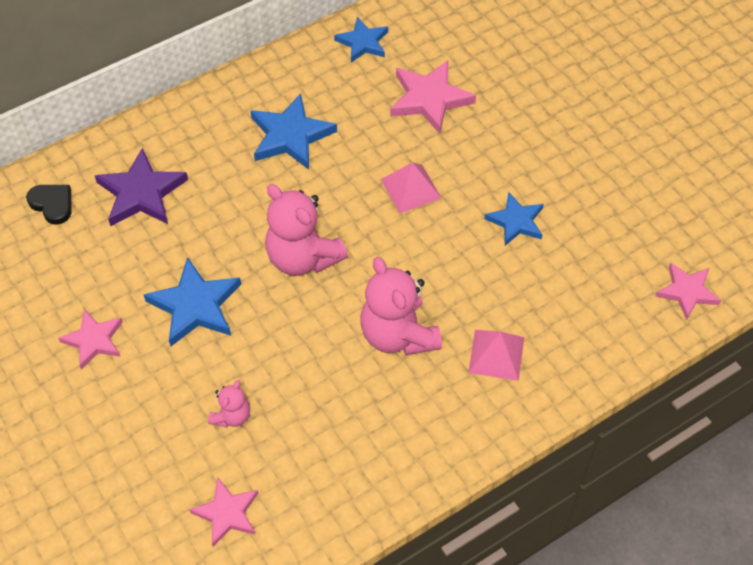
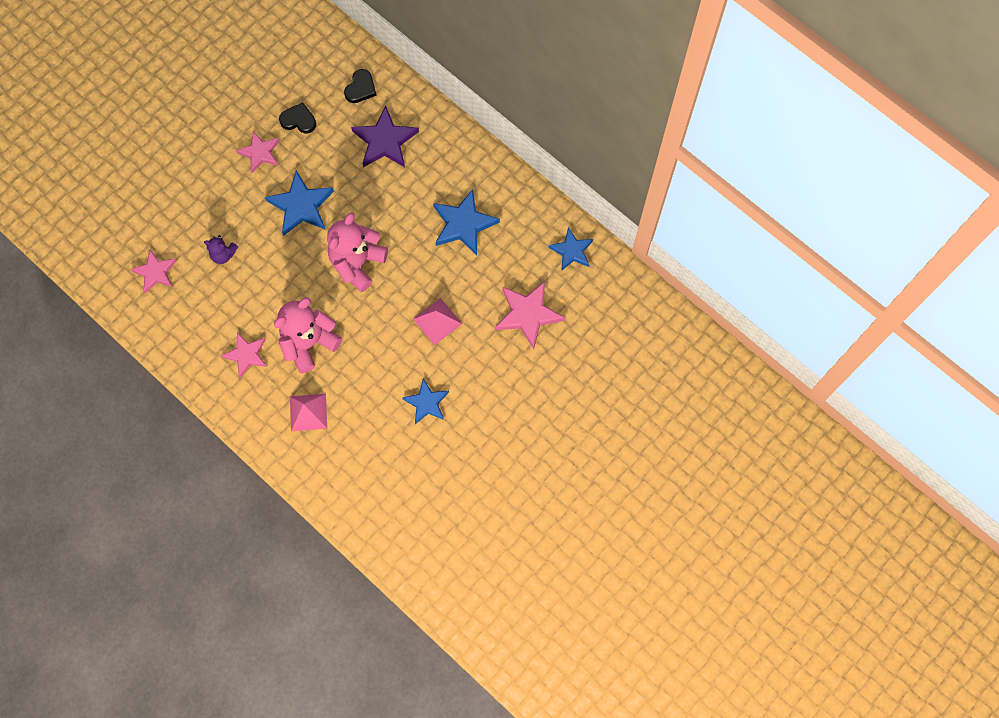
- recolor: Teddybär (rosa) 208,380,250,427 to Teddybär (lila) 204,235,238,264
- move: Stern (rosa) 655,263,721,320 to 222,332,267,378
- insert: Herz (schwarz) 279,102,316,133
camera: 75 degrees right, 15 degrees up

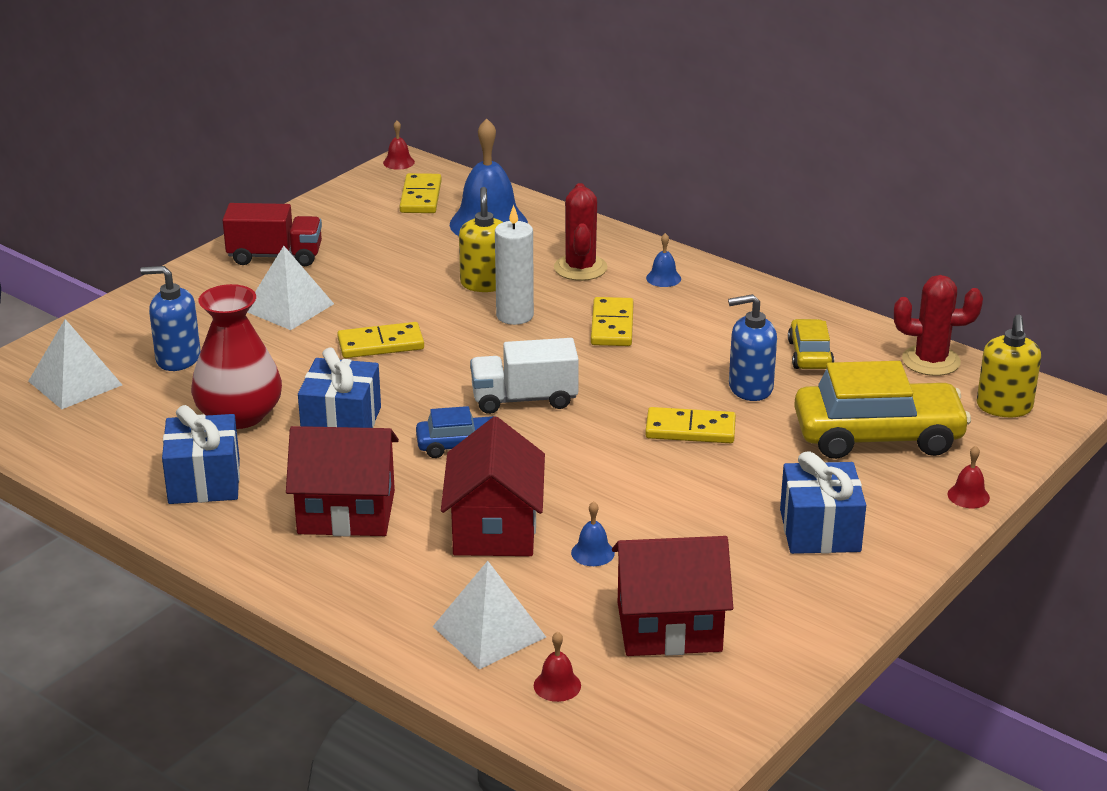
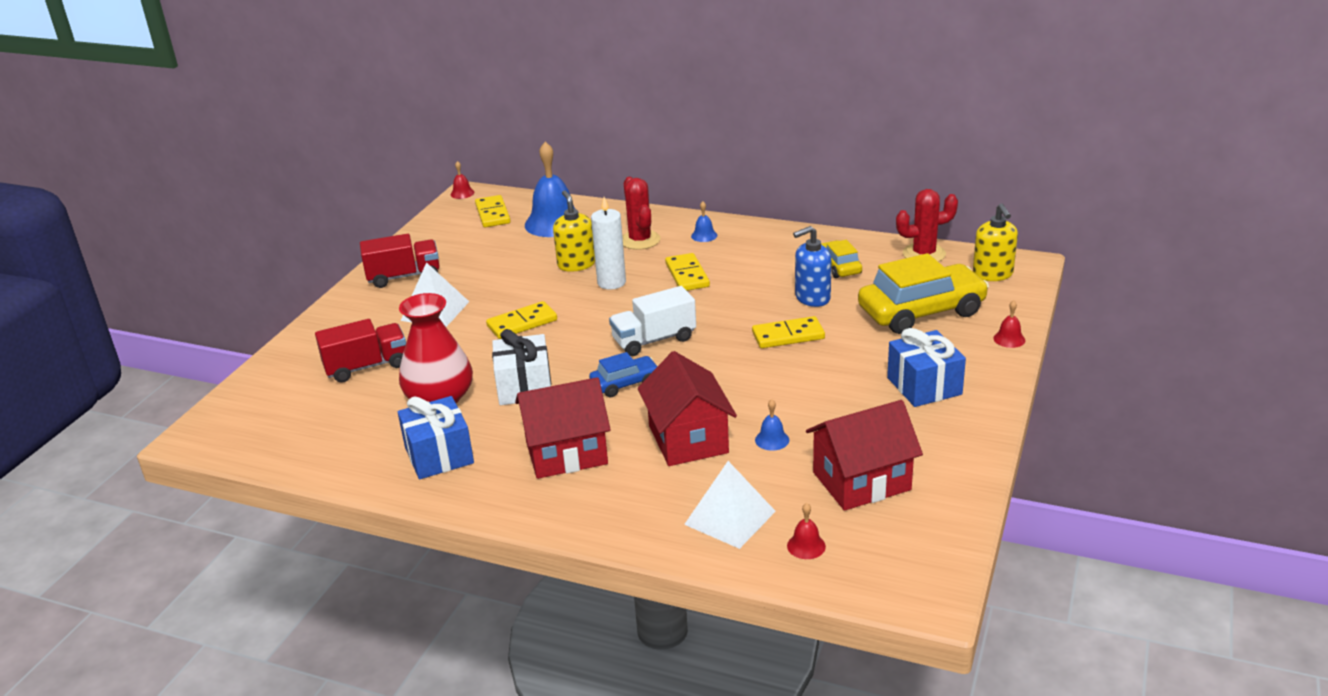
- replace: Seifenspender (blau) 140,266,201,371 to Lastwagen (rot) 315,319,406,383
- recolor: Geschenk (blau) 298,348,381,428 to Geschenk (weiß) 492,329,551,405
- delete: Pyramide (weiß) 28,319,122,409
camera: 15 degrees left, 0 degrees up

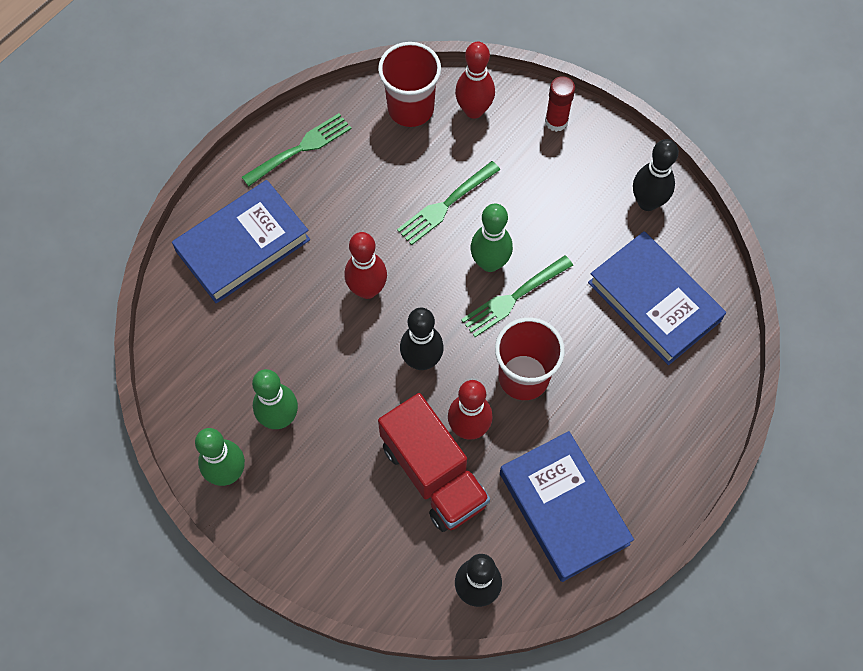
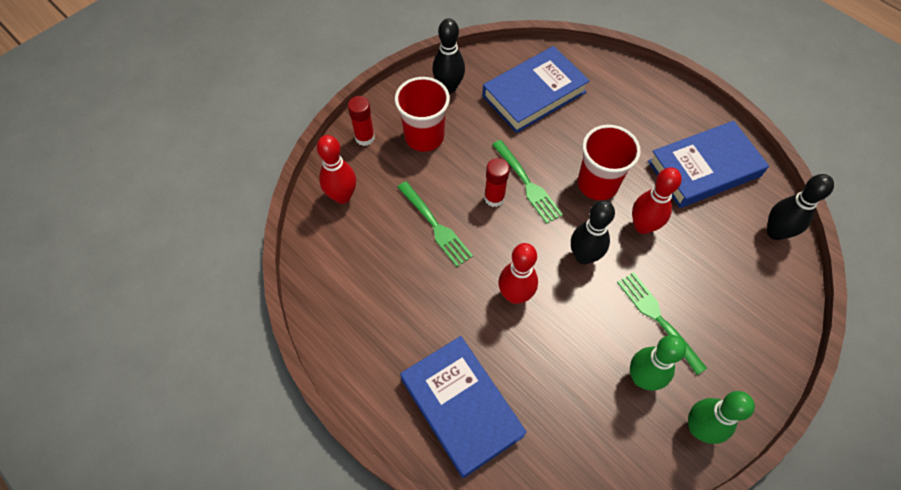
- move: Becher (rot) 378,42,441,127 to 395,77,450,152
- replace: Bowlingkegel (grün) 471,203,513,272 to Klebestift (rot) 484,158,510,207
- move: Gabel (grün) 242,113,351,186 to 617,272,707,375
- delete: Lastwagen (rot) 378,393,490,532
camera: 85 degrees left, 5 degrees down

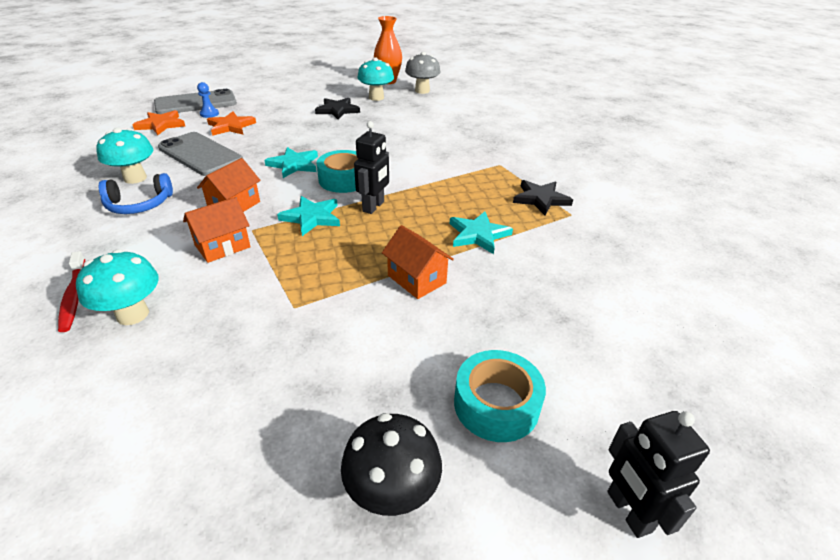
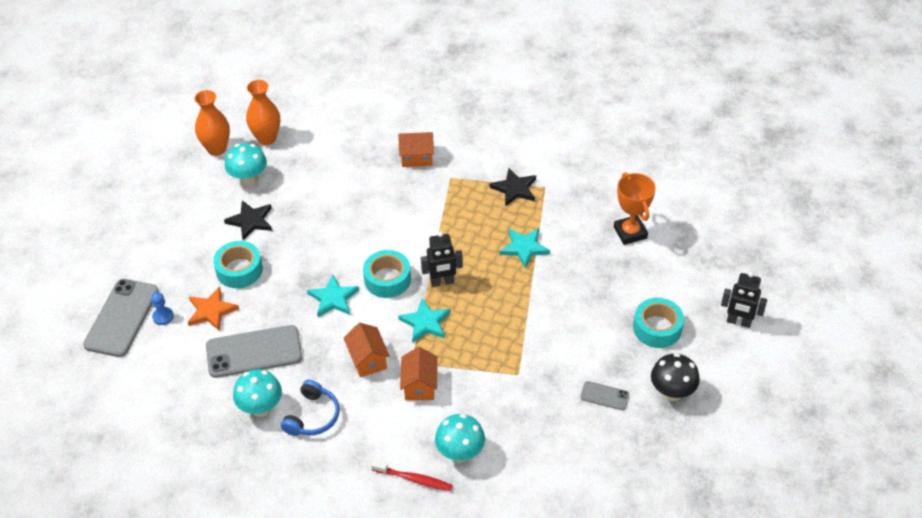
- insert: Klebeband (türkis) 213,241,263,288
- replace: Pilz (grau) 405,52,441,94 to Vase (orange) 246,80,280,145
- move: Haus (orange) 382,225,454,299 to 398,132,434,167
- rotate: Roboter (schwarz) 354,121,389,214 = 421,231,463,287 105 degrees clockwise
- insert: Handy (grau) 580,381,629,410
- insert: Pokal (orange) 614,172,656,245
- delete: Stern (orange) 133,110,185,135
camera: 50 degrees left, 10 degrees up

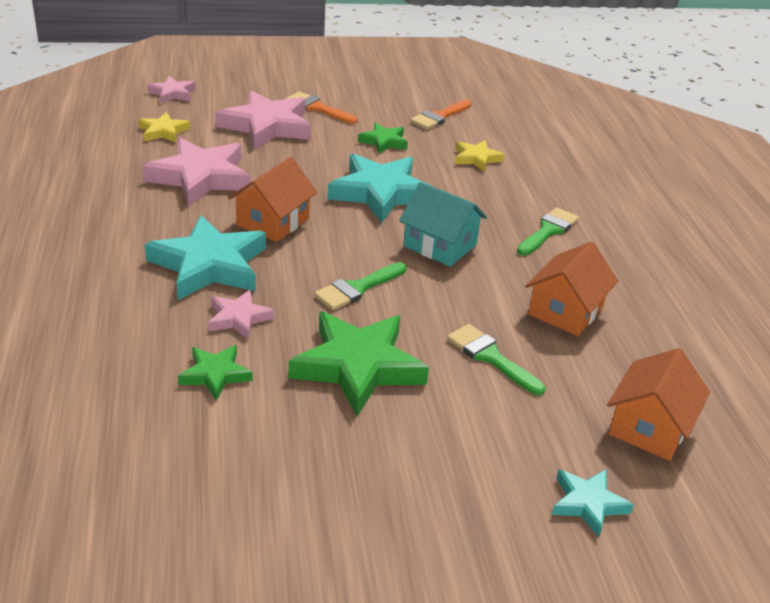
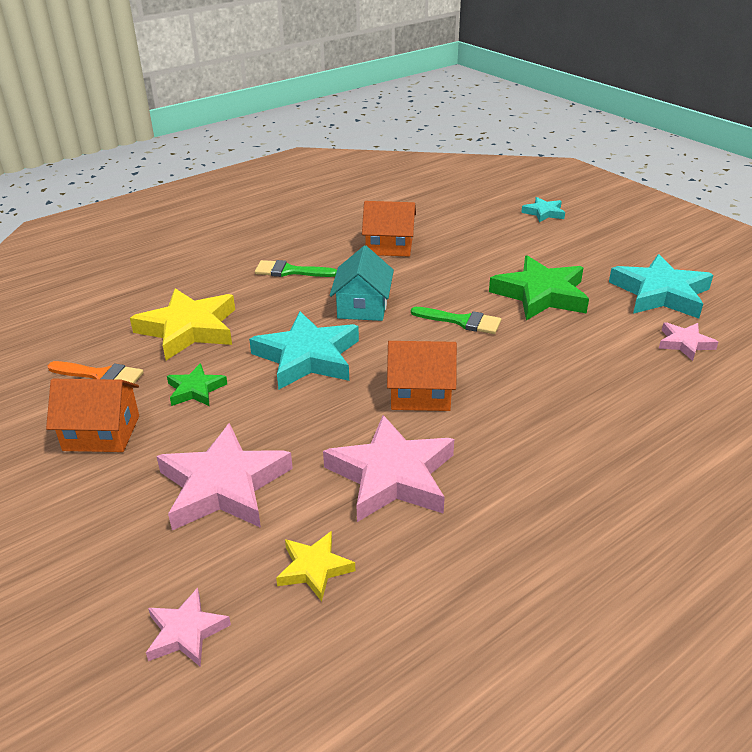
- move: Haus (orange) 607,348,710,461 to 46,379,139,452
- resize: Stern (gelb) 455,140,505,172 = 130,288,235,360 x1.93
- move: Stern (türkis) 145,215,266,300 to 609,254,713,319
- move: Stern (rosa) 208,290,274,340 to 659,322,718,361
- delete: Stern (grün) 178,345,252,401
- delete: Pinsel (orange) 286,92,357,124
- delete: Pinsel (grün) 447,324,545,395
camera: 115 degrees left, 0 degrees up

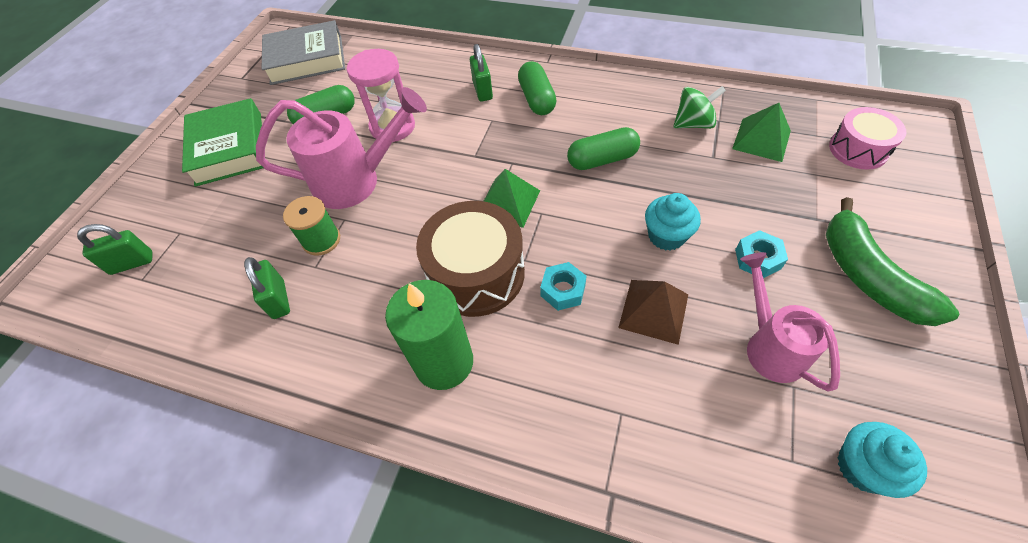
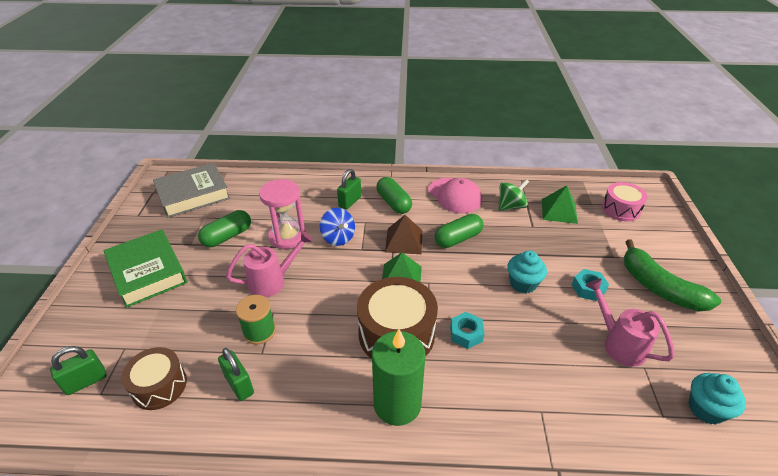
- insert: Trommel (braun) 121,347,187,410
- resize: Gießkanne (rosa) 256,87,427,209 = 226,231,313,297 x0.66
- insert: Kreisel (blau) 320,208,355,246
- rotate: Vorhängeschloss (grün) 470,44,493,102 = 337,169,361,210 60 degrees clockwise
- move: Pyramide (braun) 618,280,688,345 to 385,215,423,254
- insert: Kappe (rosa) 428,178,482,213
camera: 20 degrees left, 15 degrees down

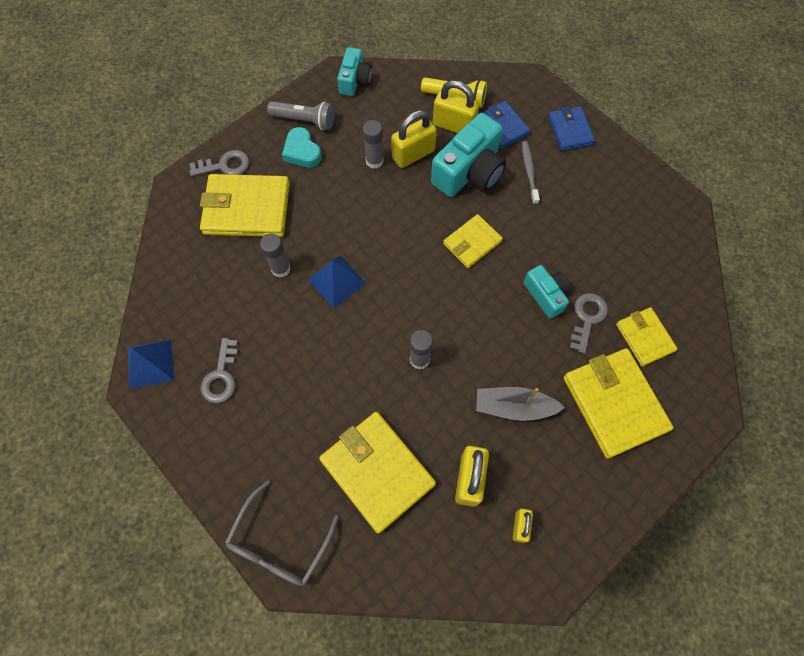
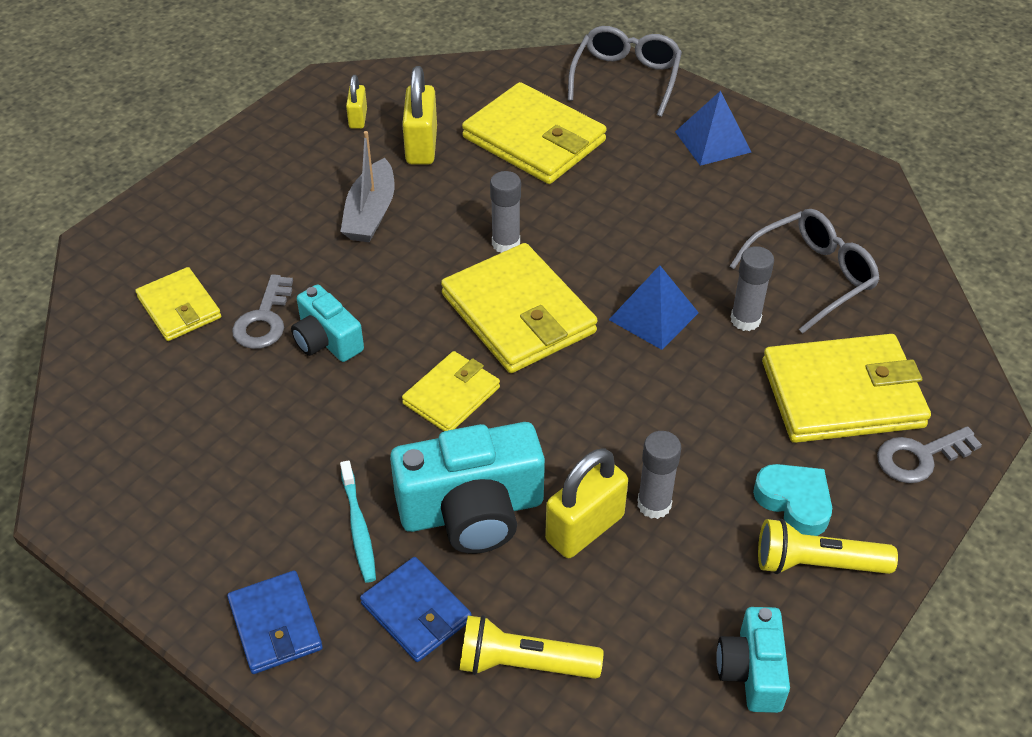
- rotate: Boot (grau) 476,387,565,421 = 340,131,394,242 105 degrees clockwise
- recolor: Zahnbürste (grau) 522,141,540,204 to Zahnbürste (türkis) 340,460,376,583
- rotate: Kamera (türkis) 431,113,506,197 = 390,422,545,554 135 degrees counterclockwise
- move: Geldbörse (gelb) 563,348,674,459 to 441,243,598,373
- move: Pyramide (blau) 128,340,174,389 to 675,91,751,166
- insert: Brille (grau) 730,209,880,334
- recolor: Taschenlampe (grau) 267,101,335,130 to Taschenlampe (gelb) 758,519,898,574
- delete: Schlüssel (grau) 200,338,238,403
- delete: Vorhängeschloss (gelb) 433,80,479,133
camera: 170 degrees right, 20 degrees down

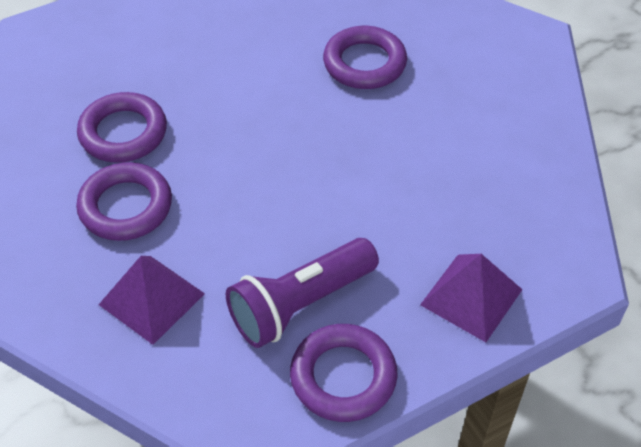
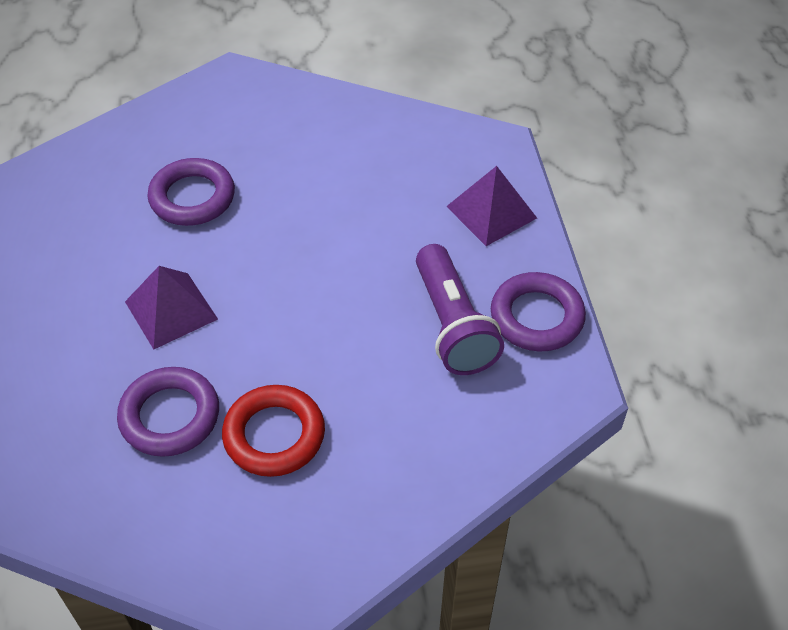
- move: Pyramide (lila) 99,256,205,345 to 125,266,218,349
- recolor: Ring (lila) 76,162,172,241 to Ring (rot) 222,385,325,477
camera: 70 degrees left, 0 degrees up

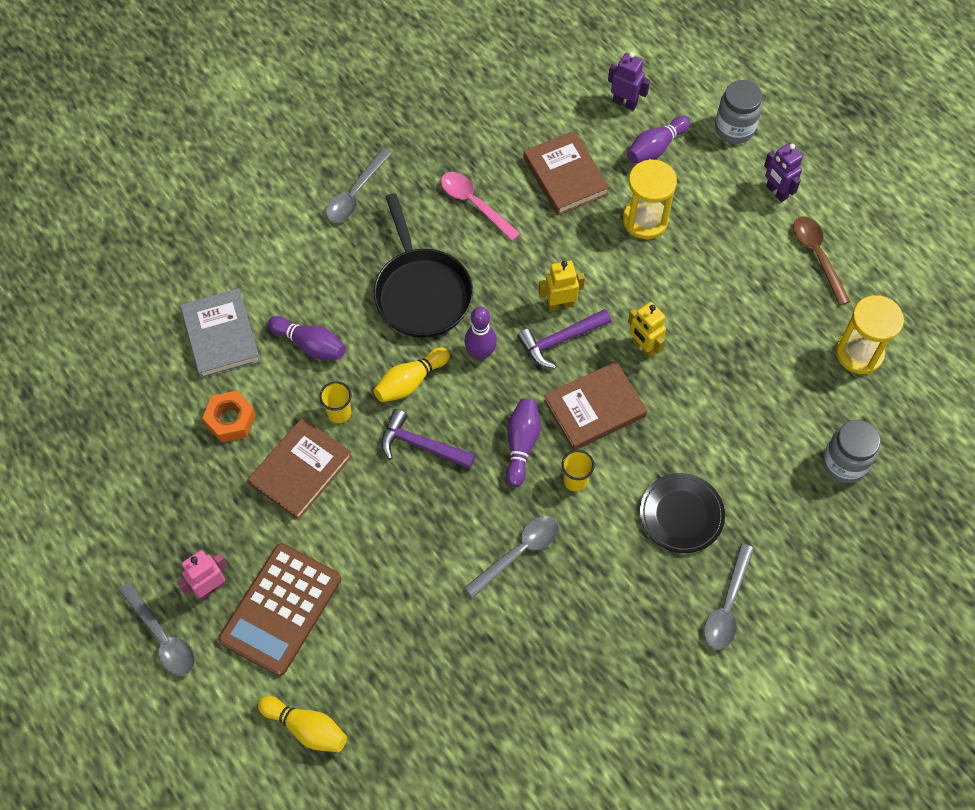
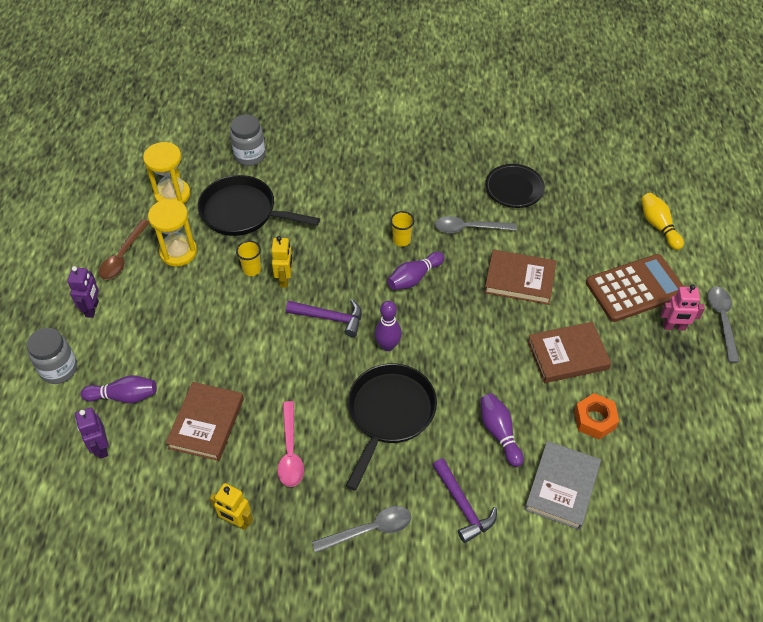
- move: Sanduhr (gelb) 623,159,677,239 to 148,199,197,267
- insert: Pfanne (schwarz) 198,175,320,236
- move: Roboter (gelb) 538,261,585,311 to 210,483,253,530
- move: Becher (gelb) 319,381,352,423 to 236,241,261,276
- move: Hammer (lila) 381,409,476,469 to 432,458,497,543
- move: Buch (braun) 544,361,647,450 to 484,250,556,305
- move: Teller (schwarz) 640,473,725,553 to 485,164,545,208
- delete: Bowlingkegel (gelb) 374,347,450,402
- delete: Löffel (grau) 704,543,754,650
camera: 140 degrees left, 10 degrees down

